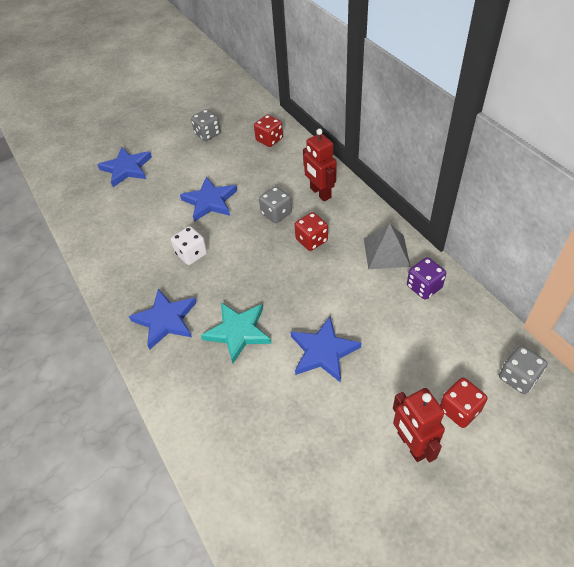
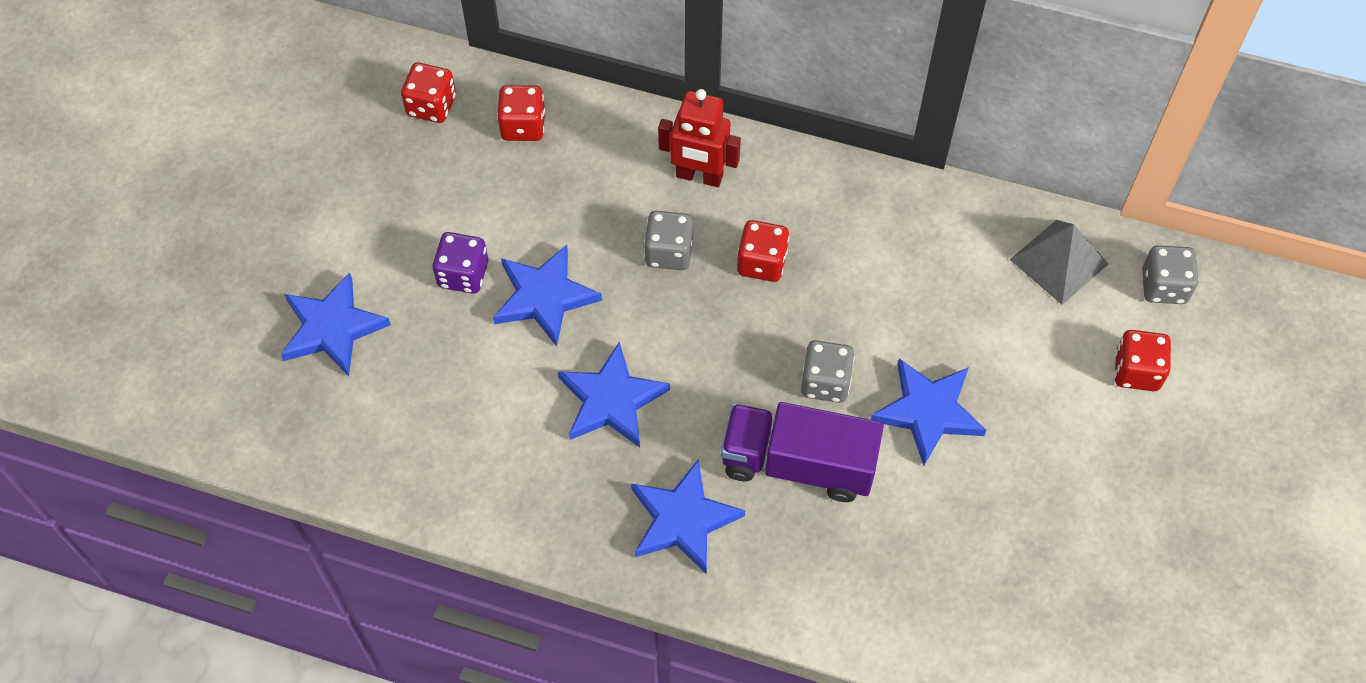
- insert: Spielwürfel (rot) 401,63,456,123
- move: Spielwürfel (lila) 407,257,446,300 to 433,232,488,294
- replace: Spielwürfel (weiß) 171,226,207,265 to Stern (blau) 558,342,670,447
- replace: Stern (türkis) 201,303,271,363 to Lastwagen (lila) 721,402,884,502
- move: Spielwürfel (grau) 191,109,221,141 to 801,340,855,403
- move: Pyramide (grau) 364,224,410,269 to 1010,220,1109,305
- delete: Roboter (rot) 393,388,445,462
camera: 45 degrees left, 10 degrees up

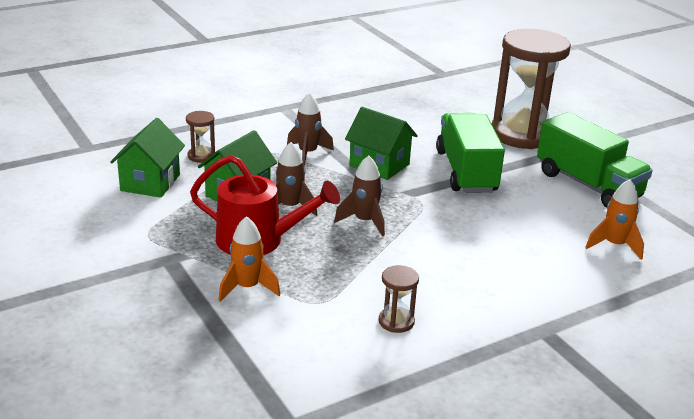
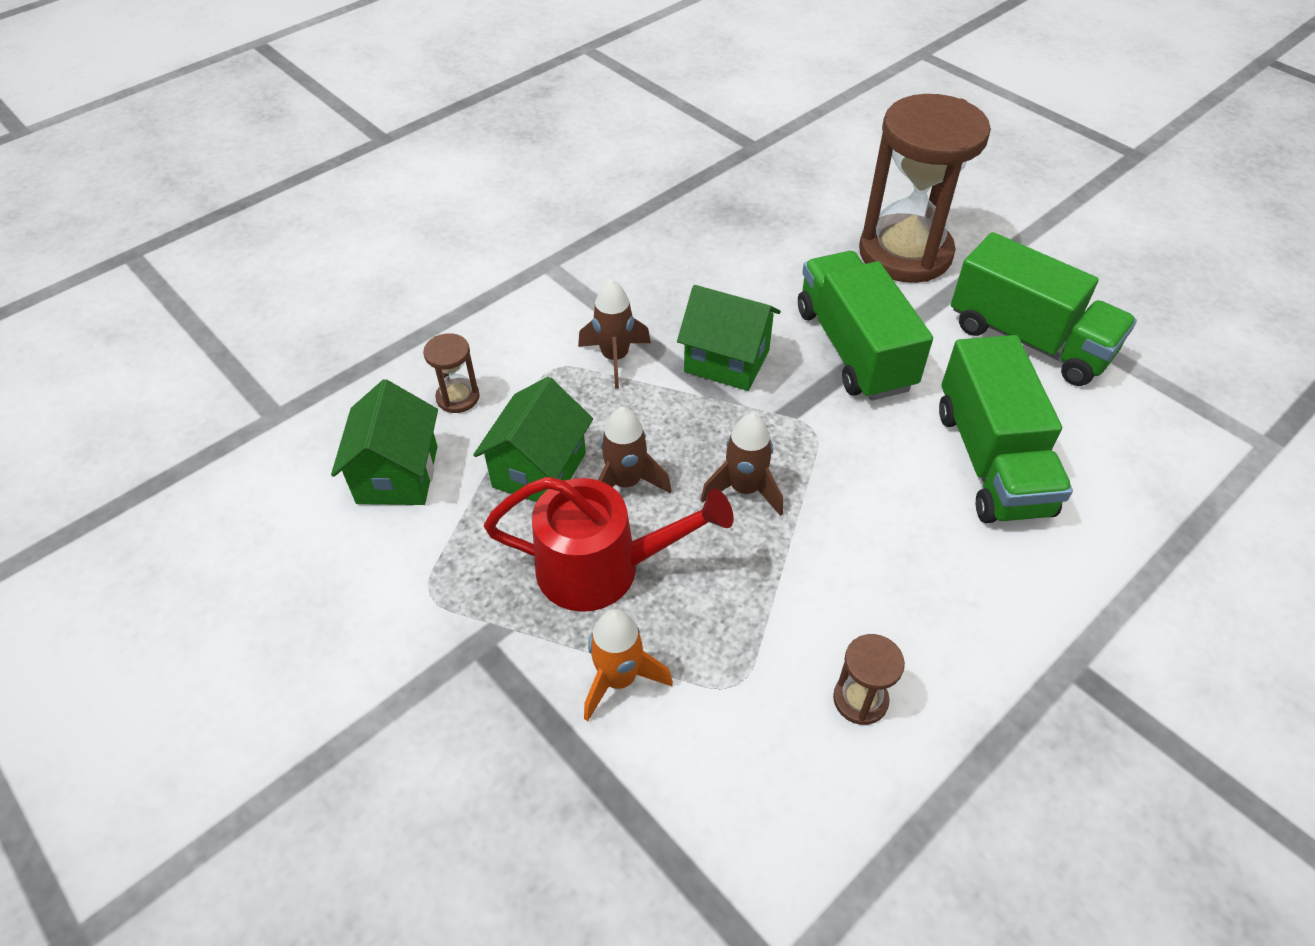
- insert: Lastwagen (grün) 939,335,1073,523
- delete: Rakete (orange) 585,179,644,260
camera: 10 degrees left, 20 degrees up

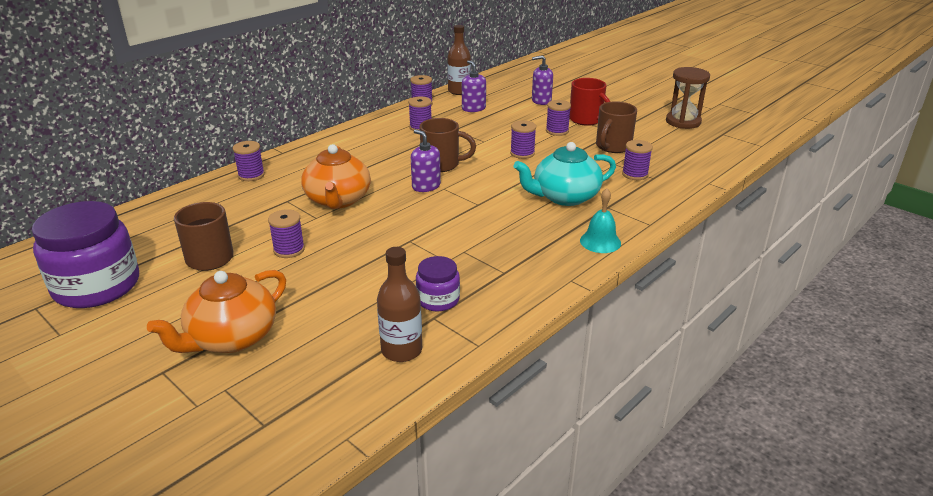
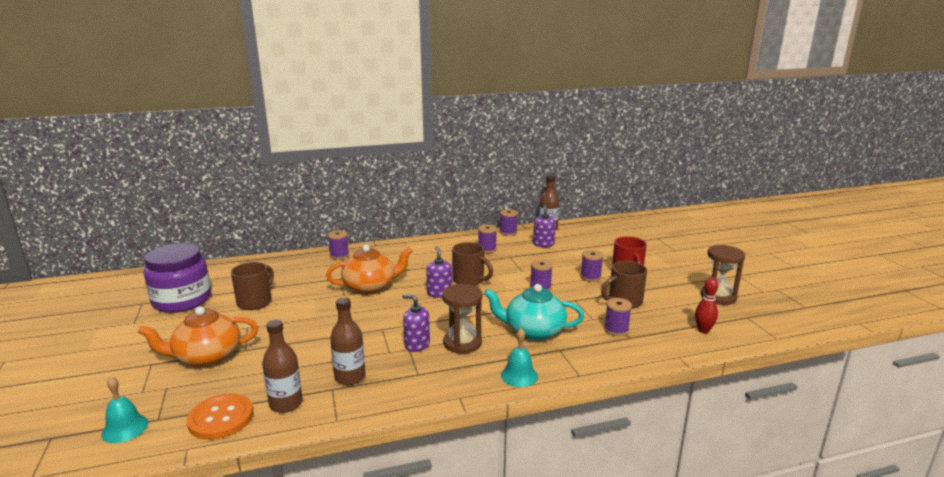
- insert: Glocke (türkis) 101,376,148,443
- insert: Knopf (orange) 187,393,253,440
- rotate: Teekanne (orange) 301,144,371,209 = 326,245,412,294 135 degrees counterclockwise
- replace: Einmachglas (lila) 416,256,460,311 to Flasche (braun) 330,297,366,385
- move: Seifenspender (lila) 532,55,553,105 to 402,294,430,352
- insert: Sanduhr (braun) 442,284,482,354
- insert: Bowlingkegel (rot) 695,277,718,333
- delete: Garnrolle (lila) 268,209,305,258
camera: 30 degrees right, 10 degrees down

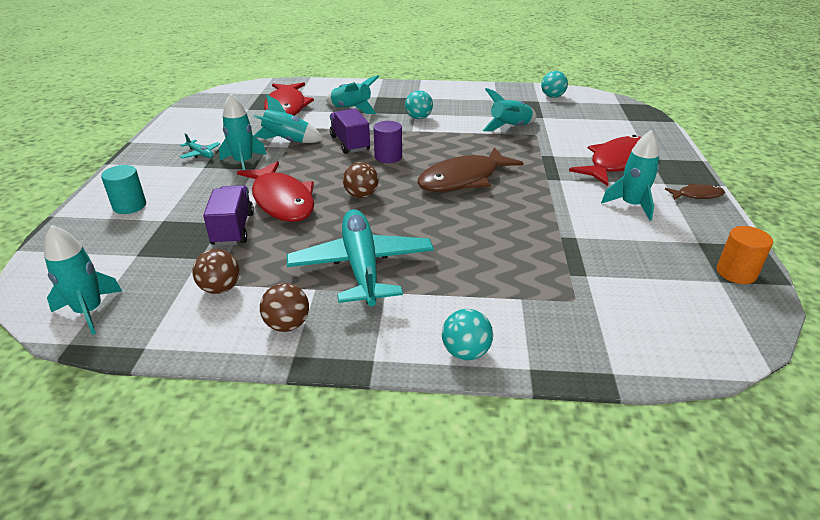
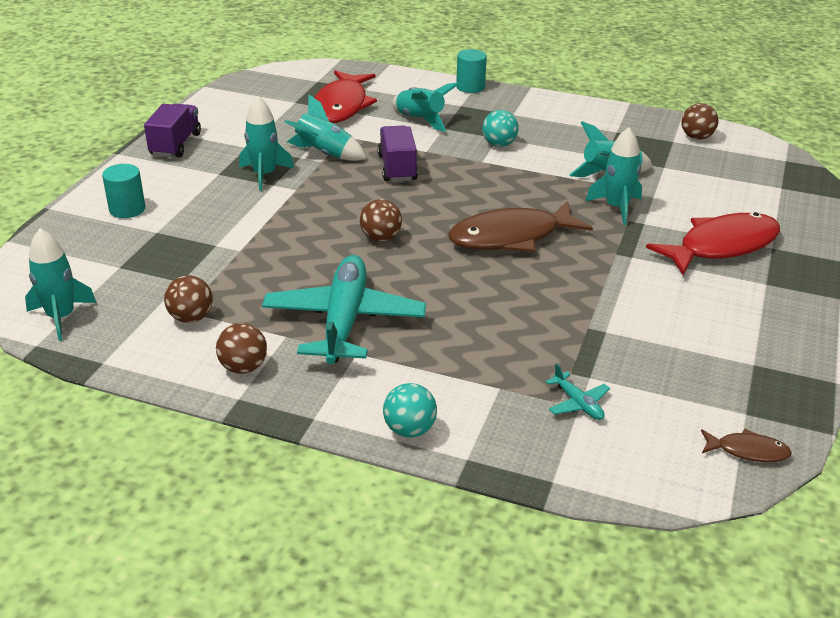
- move: Lastwagen (lila) 203,185,254,246 to 144,103,201,158
- insert: Vollzylinder (türkis) 456,49,487,93
- move: Flugzeug (türkis) 179,133,220,159 to 545,363,610,420
- move: Rakete (türkis) 601,130,659,221 to 586,127,642,225
- recolor: Ball (türkis) 541,71,568,98 to Ball (braun) 681,103,718,140
- move: Fisch (braun) 665,184,725,200 to 701,429,792,462
- delete: Fisch (rot) 237,161,314,222
- delete: Vollzylinder (lila) 373,121,402,163
- delete: Vollzylinder (orange) 717,226,773,284
camera: 15 degrees right, 0 degrees up

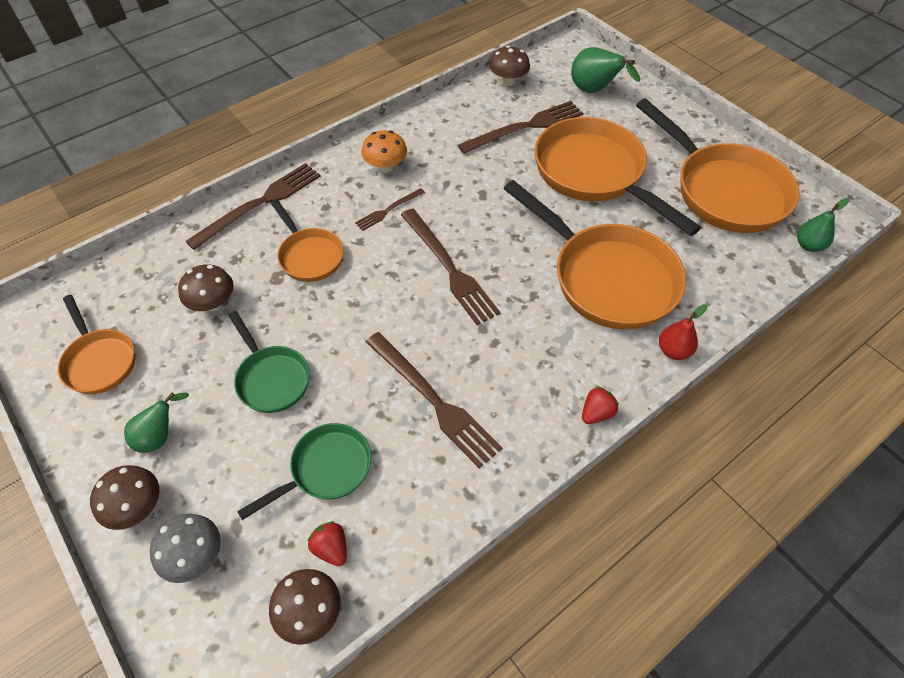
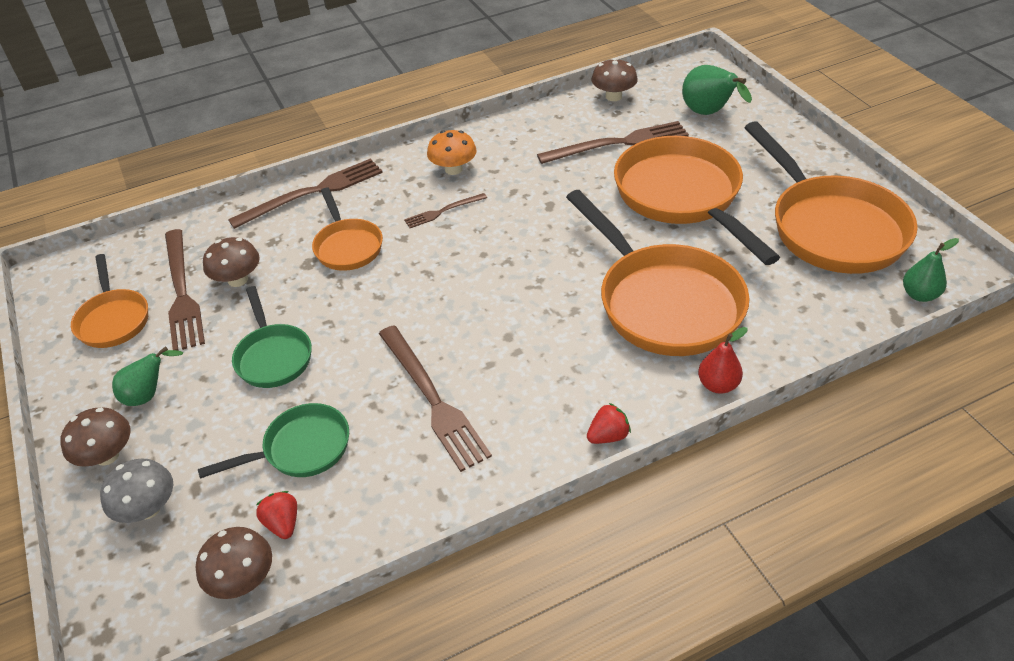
- move: Gabel (braun) 401,209,500,325 to 165,229,205,351
camera: 15 degrees right, 10 degrees down

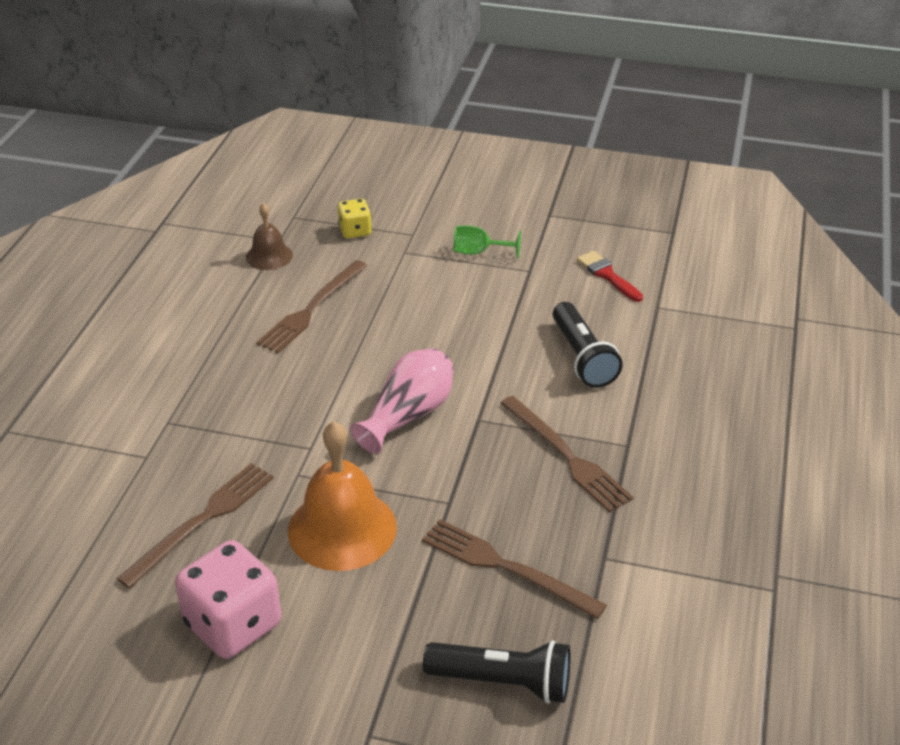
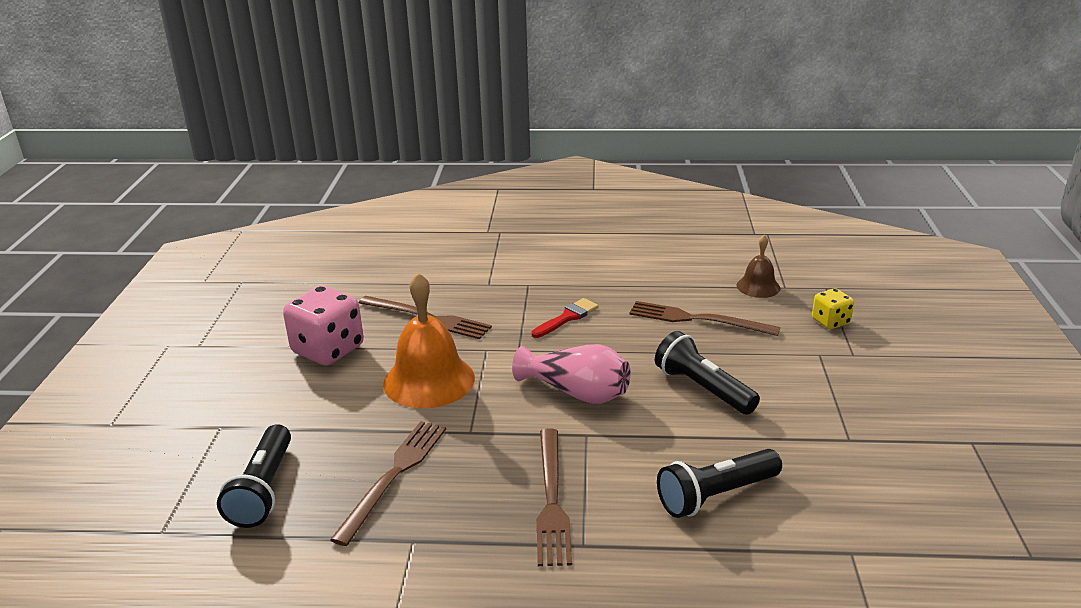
- move: Pinsel (rot) 577,251,643,302 to 531,298,599,338
- rotate: Gabel (braun) 500,396,634,512 = 536,428,572,566 45 degrees counterclockwise
- insert: Taschenlampe (schwarz) 655,331,760,415
- delete: Kelch (grün) 453,225,521,259
camera: 80 degrees right, 10 degrees down

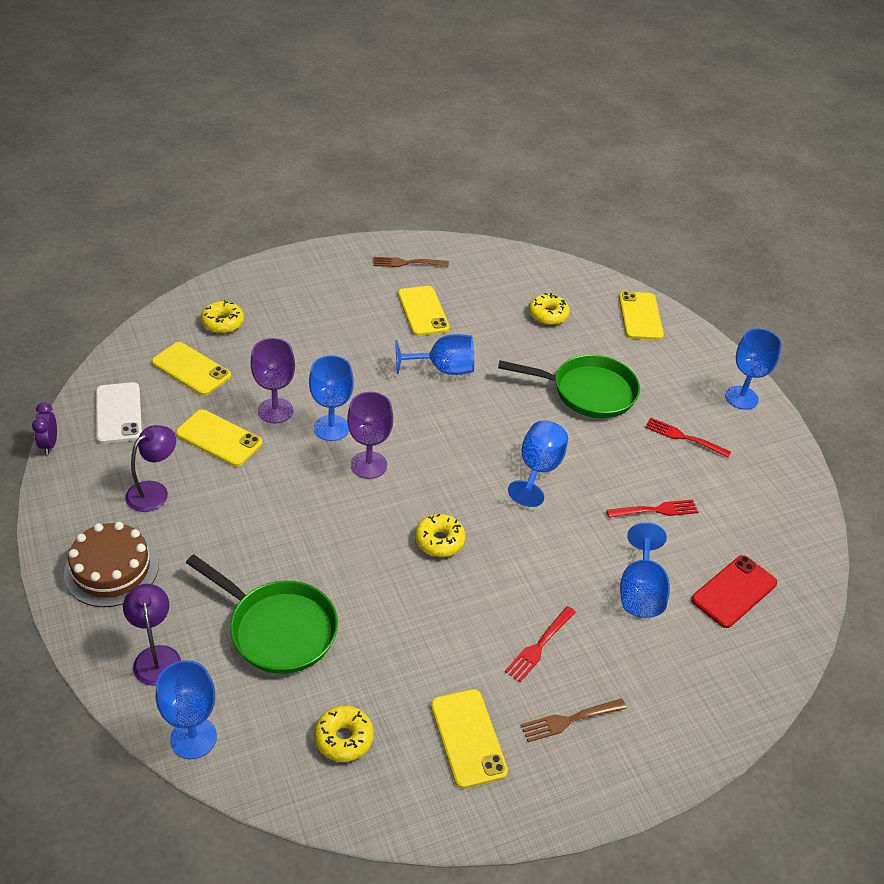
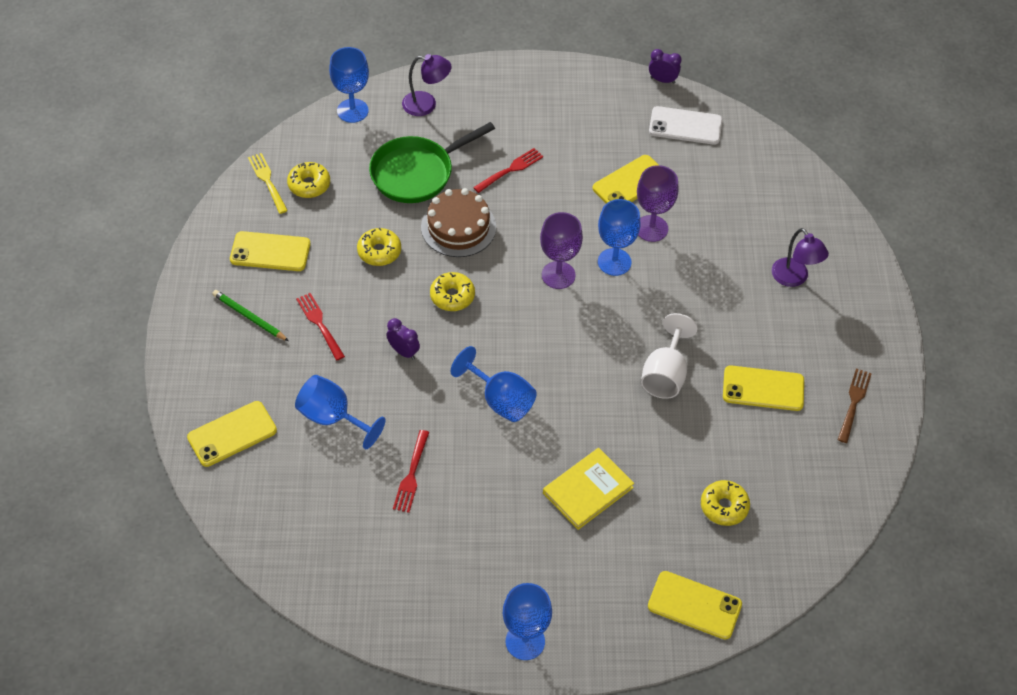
- move: Handy (gelb) 152,342,231,396 to 187,401,277,467
- replace: Gabel (braun) 521,699,627,742 to Bleistift (grün) 212,290,289,341
- insert: Gabel (gelb) 248,153,288,214
- move: Donut (gelb) 201,300,244,334 to 357,228,401,266
- insert: Wecker (lila) 386,318,420,360
- move: Kuchen (braun) 64,522,159,607 to 421,188,496,257
- move: Gabel (rot) 645,418,731,458 to 473,148,543,193
- replace: Pfanne (grün) 498,355,640,418 to Buch (gelb) 543,448,634,530
- recolor: Kelch (blau) 395,334,474,375 to Kelch (weiß) 641,313,698,399
- move: Lampe (lila) 125,425,176,512 to 772,228,829,287
- delete: Handy (rot) 691,555,777,628
camera: 115 degrees right, 10 degrees up

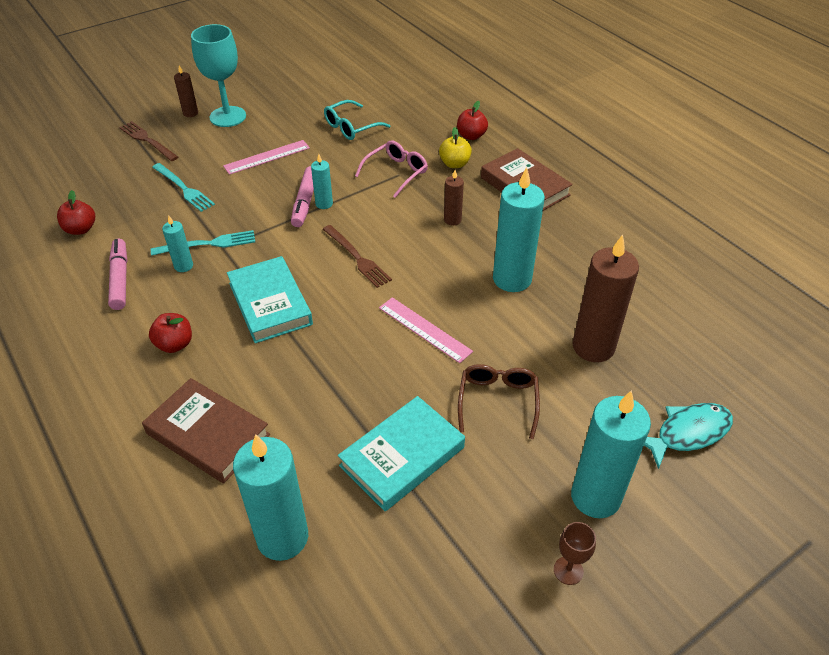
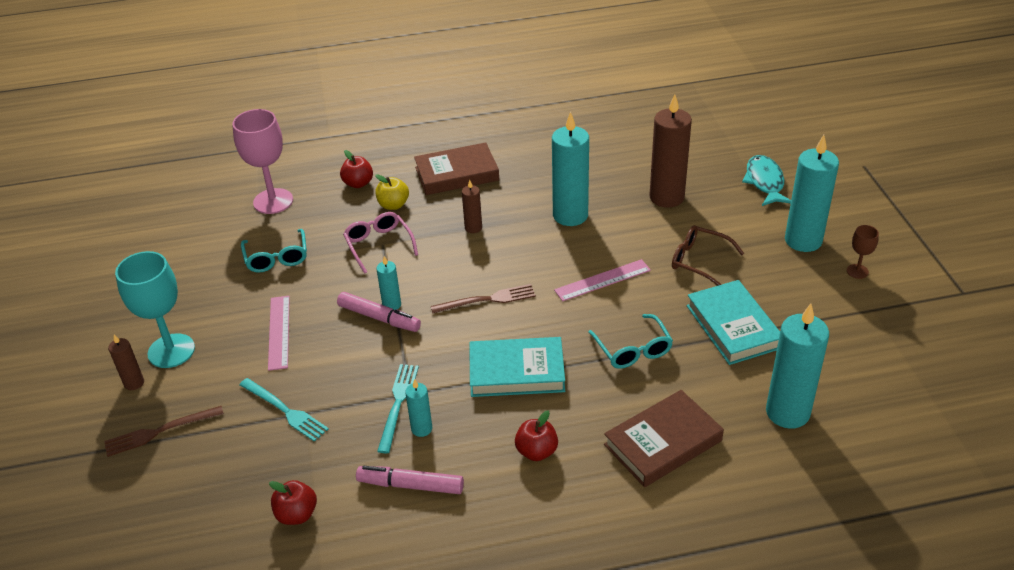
- insert: Kelch (rosa) 232,109,293,214
- rotate: Gabel (türkis) 152,163,215,212 = 239,378,329,442 60 degrees clockwise
- insert: Brille (türkis) 588,314,673,369
camera: 65 degrees left, 5 degrees down

